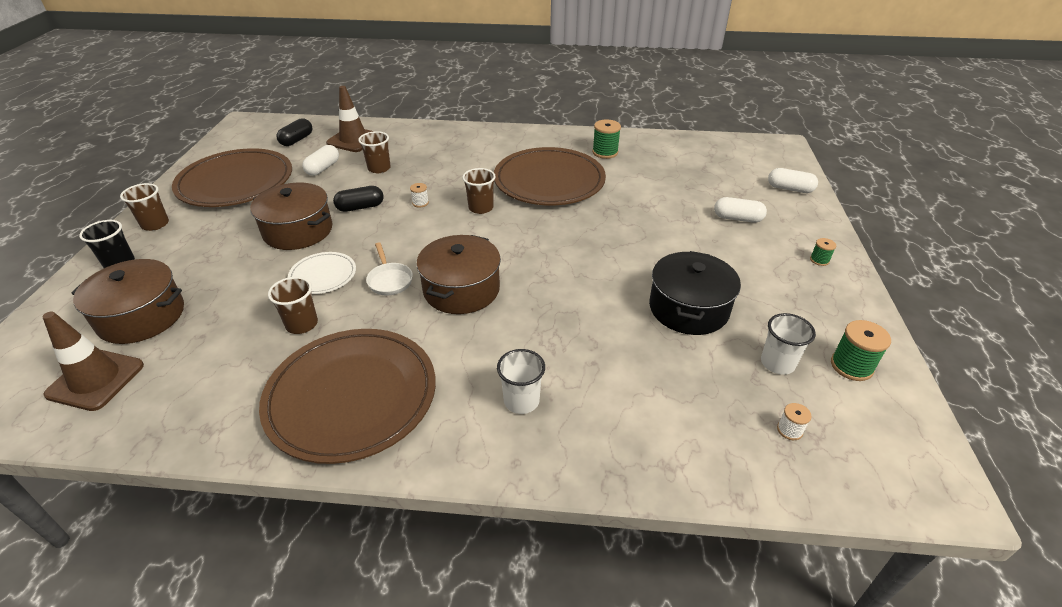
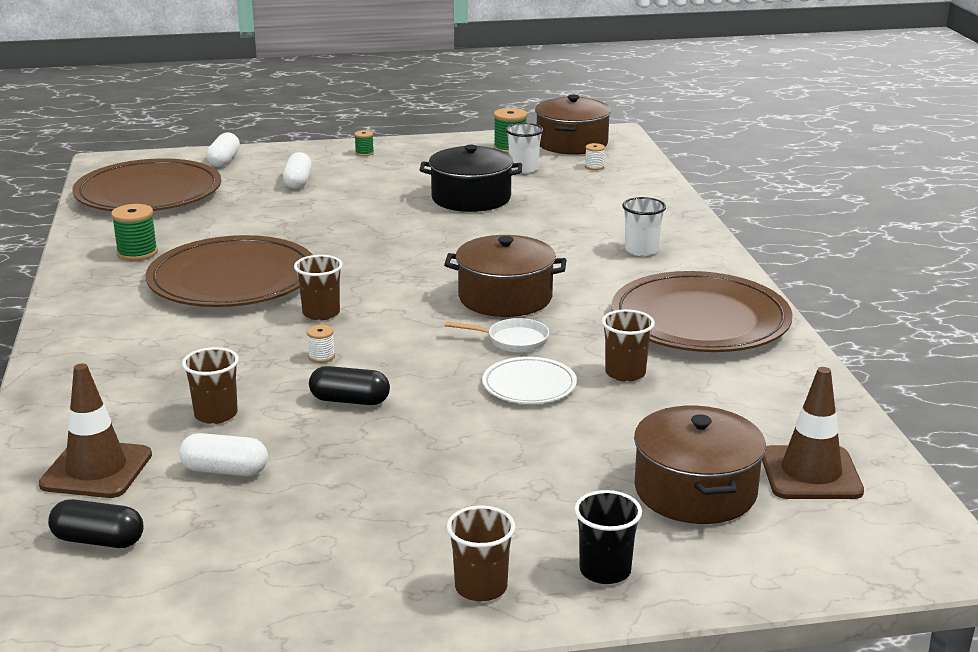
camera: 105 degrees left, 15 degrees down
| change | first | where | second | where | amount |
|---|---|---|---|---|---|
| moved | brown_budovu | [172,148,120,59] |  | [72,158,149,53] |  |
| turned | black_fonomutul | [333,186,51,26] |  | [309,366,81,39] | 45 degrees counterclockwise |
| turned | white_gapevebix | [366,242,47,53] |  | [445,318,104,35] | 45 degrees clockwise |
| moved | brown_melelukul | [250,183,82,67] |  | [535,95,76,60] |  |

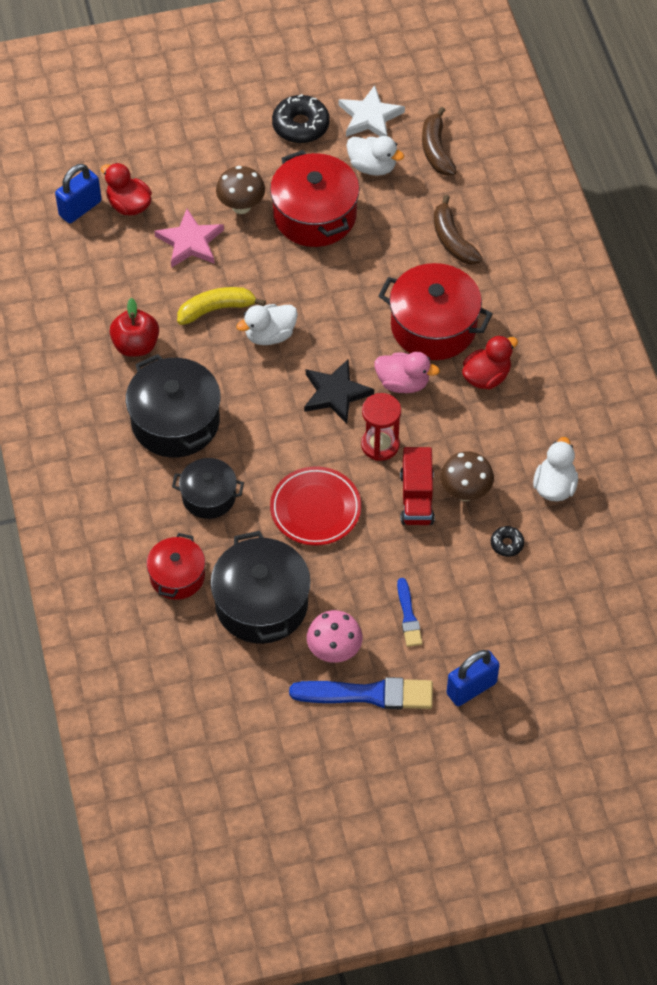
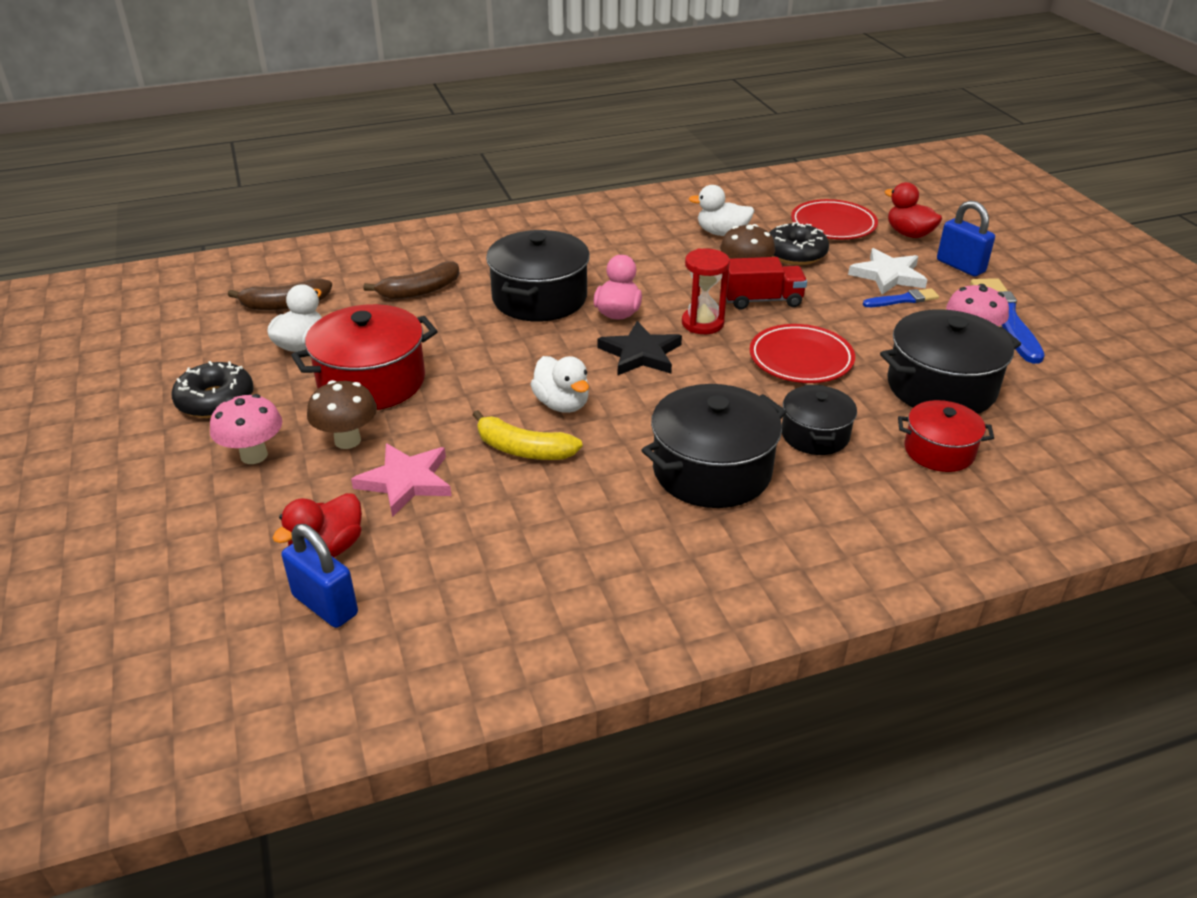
camera: 95 degrees left, 20 degrees down
| change | first | where | second | where | amount |
|---|---|---|---|---|---|
| added |  |  | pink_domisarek | [210,394,72,70] |  |
| turned | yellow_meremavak | [177,287,89,38] |  | [473,410,109,50] | 45 degrees counterclockwise |
| recoloured | red_melelukul | [378,263,115,97] | black_melelukul | [486,230,104,92] |  |
| resized | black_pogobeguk | [491,526,33,31] |  | [769,222,60,43] | x1.92 |
| added |  |  | red_budovu | [791,199,87,40] |  |
| moved | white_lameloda | [339,85,66,52] |  | [848,248,80,47] |  |
| moved | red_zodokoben | [462,335,56,54] |  | [885,182,57,56] |  |
| removed | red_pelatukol | [110,298,49,59] |  |  |  |

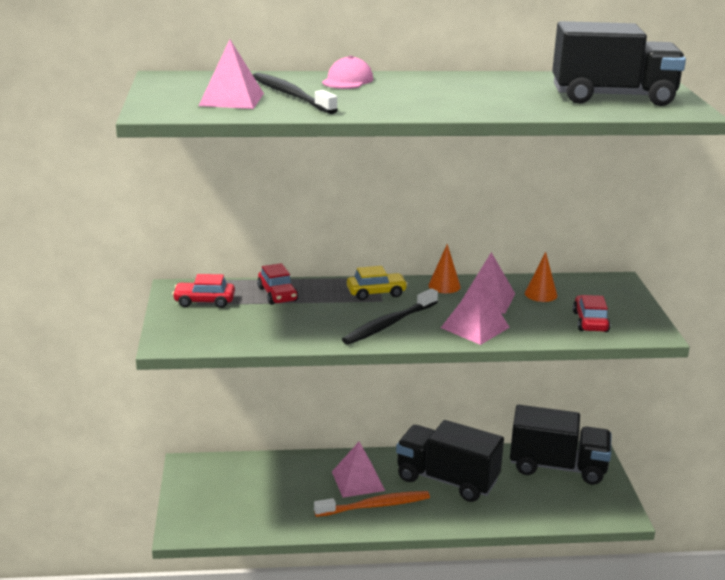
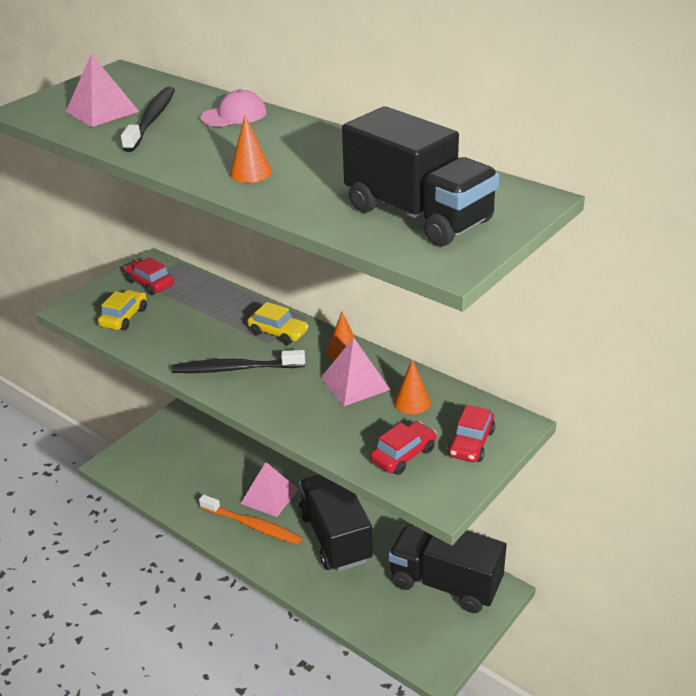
camera: 45 degrees right, 10 degrees up
| change | first | where | second | where | amount |
|---|---|---|---|---|---|
| added |  |  | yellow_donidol | [98,290,49,41] |  |
| added |  |  | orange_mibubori | [230,115,42,68] |  |
| turned | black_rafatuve | [510,405,101,80] |  | [388,525,119,88] | 150 degrees clockwise |
| moved | red_donidol | [257,263,41,42] |  | [447,405,48,57] |  |
| removed | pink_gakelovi | [441,279,69,66] |  |  |  |

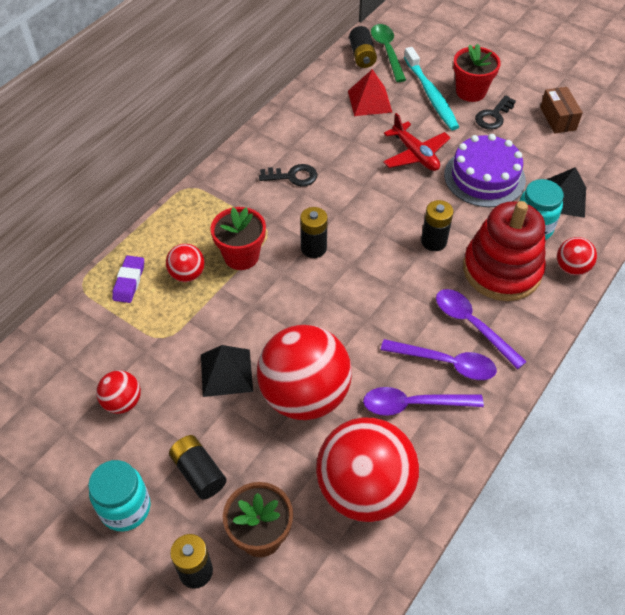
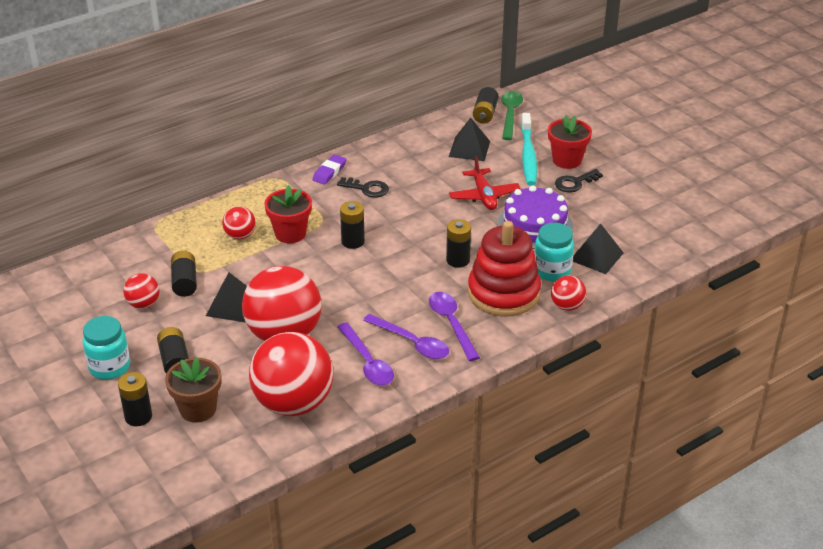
camera: 20 degrees right, 15 degrees down
| change | first | where | second | where | amount |
|---|---|---|---|---|---|
| added |  |  | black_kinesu | [171,251,26,46] |  |
| moved | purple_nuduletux | [112,256,32,47] |  | [312,154,34,31] |  |
| turned | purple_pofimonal | [363,387,121,29] |  | [337,323,57,63] | 135 degrees counterclockwise |
| recoloured | red_gakelovi | [348,69,45,47] | black_gakelovi | [449,118,41,43] |  |
| removed | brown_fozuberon | [540,87,43,46] |  |  |  |

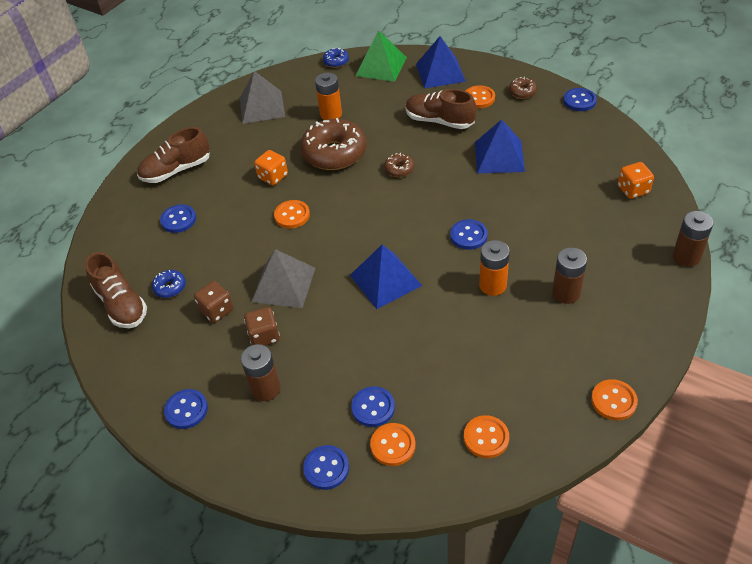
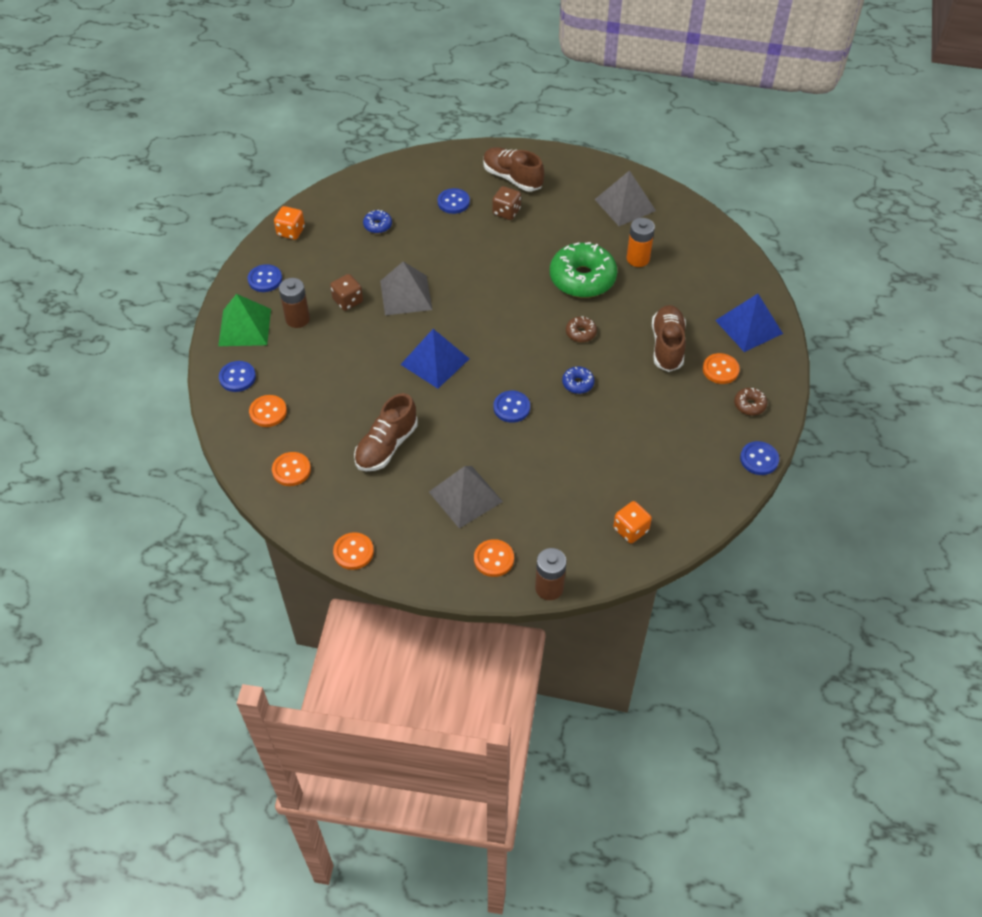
camera: 65 degrees right, 5 degrees up
| change | first | where | second | where | amount |
|---|---|---|---|---|---|
| moved | green_gakelovi | [355,30,52,52] |  | [218,294,53,52] |  |
| moved | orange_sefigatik | [254,150,34,36] |  | [274,206,31,34] |  |
| moved | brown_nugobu | [85,252,62,76] |  | [354,393,64,78] |  |
| replaced | brown_kinesu | [552,247,35,57] | grey_gakelovi | [429,466,74,62] |  |
| moved | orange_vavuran | [274,200,36,29] |  | [474,539,40,38] |  |
| moved | brown_sefigatik | [194,281,39,42] |  | [492,186,29,34] |  |
| recoloured | brown_pogobeguk | [300,118,67,52] | green_pogobeguk | [550,242,67,56] |  |
| moved | blue_pogobeguk | [323,48,26,20] |  | [562,366,33,28] |  |
| removed | blue_vavuran | [351,386,44,41] |  |  |  |
| removed | blue_gakelovi | [475,119,50,54] |  |  |  |
| removed | orange_kinesu | [479,240,31,56] |  |  |  |

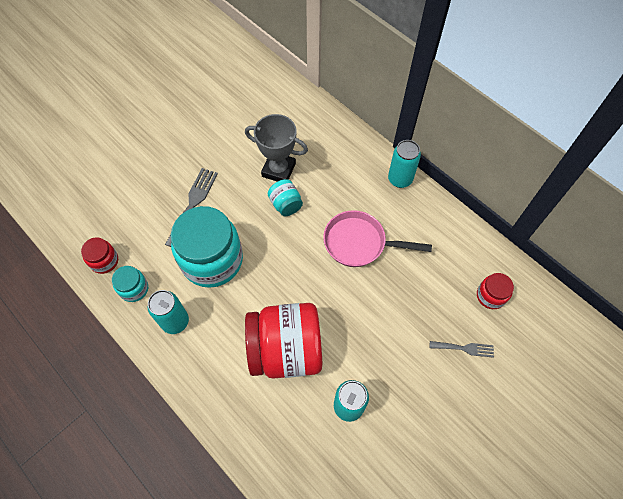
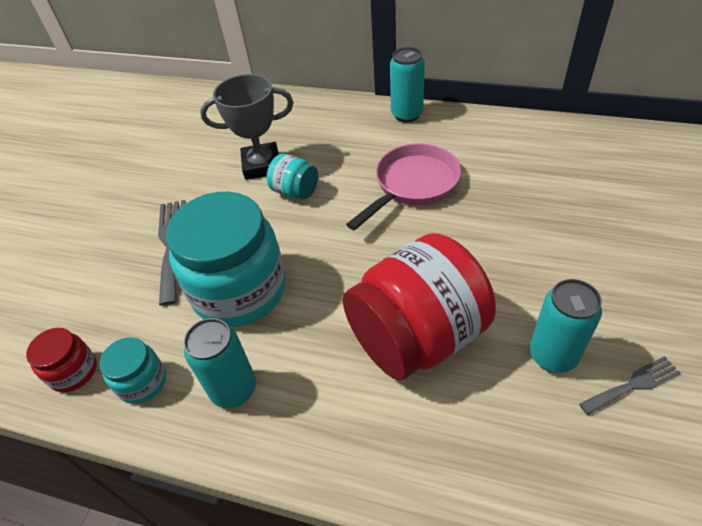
camera: 25 degrees left, 15 degrees down
| change | first | where | second | where | amount |
|---|---|---|---|---|---|
| turned | pink_gapevebix | [323,210,109,57] |  | [346,143,115,87] | 150 degrees clockwise |
| moved | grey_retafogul | [430,341,64,17] |  | [579,356,102,59] |  |
| removed | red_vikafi | [477,273,37,36] |  |  |  |

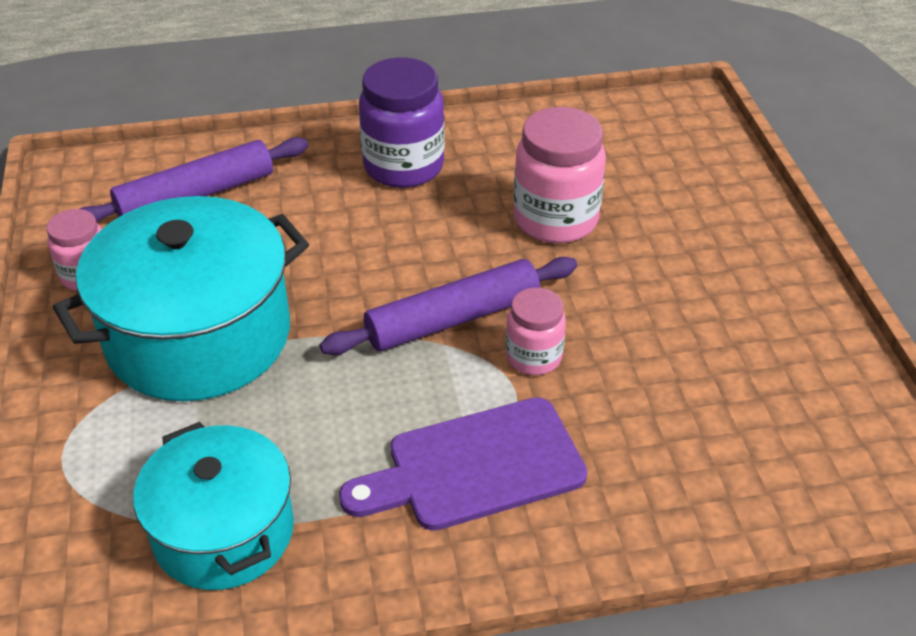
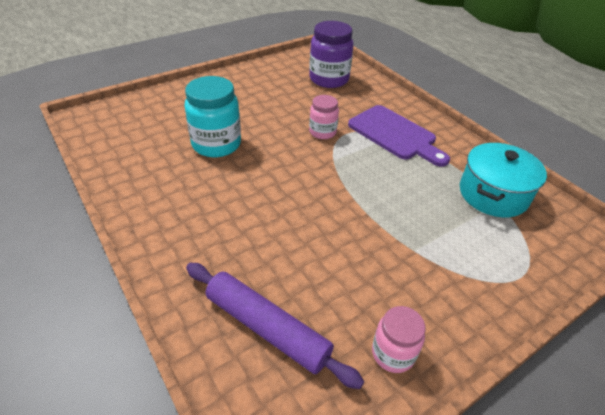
camera: 115 degrees left, 0 degrees up
| change | first | where | second | where | amount |
|---|---|---|---|---|---|
| recoloured | pink_vikafi | [513,107,93,137] | turquoise_vikafi | [184,76,57,81] |  |
| moved | purple_vikafi | [359,58,86,130] |  | [309,21,45,67] |  |
| removed | turquoise_melelukul | [53,196,256,205] |  |  |  |
| removed | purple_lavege | [320,257,257,98] |  |  |  |

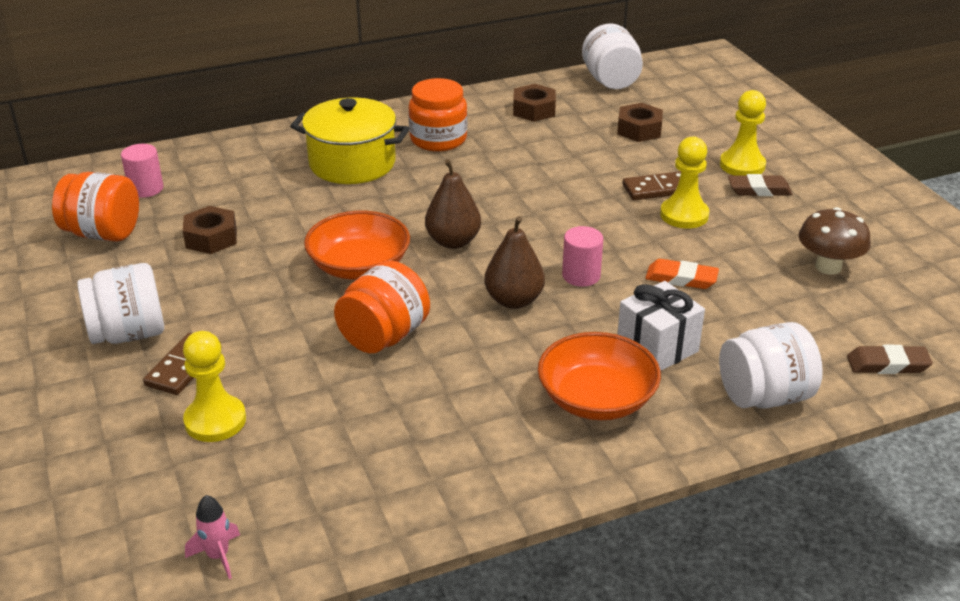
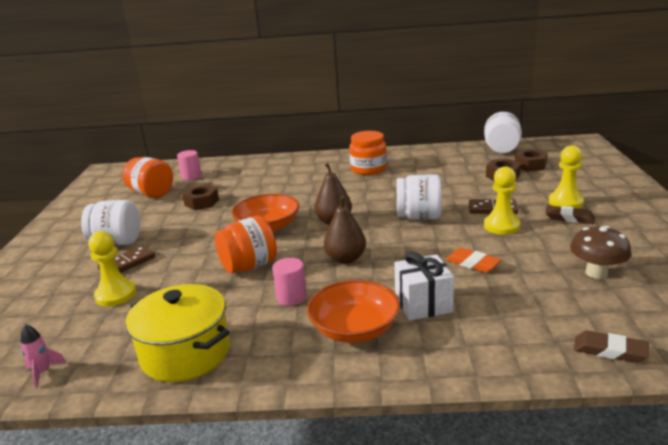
camera: 25 degrees right, 10 degrees down
| change | first | where | second | where | amount |
|---|---|---|---|---|---|
| moved | yellow_melelukul | [290,97,119,87] |  | [126,284,104,98] |  |
| moved | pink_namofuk | [562,226,41,61] |  | [272,258,35,48] |  |
| moved | white_vikafi | [719,322,104,87] |  | [397,174,45,46] |  |
| moved | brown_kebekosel | [513,84,43,38] |  | [515,149,33,23] |  |

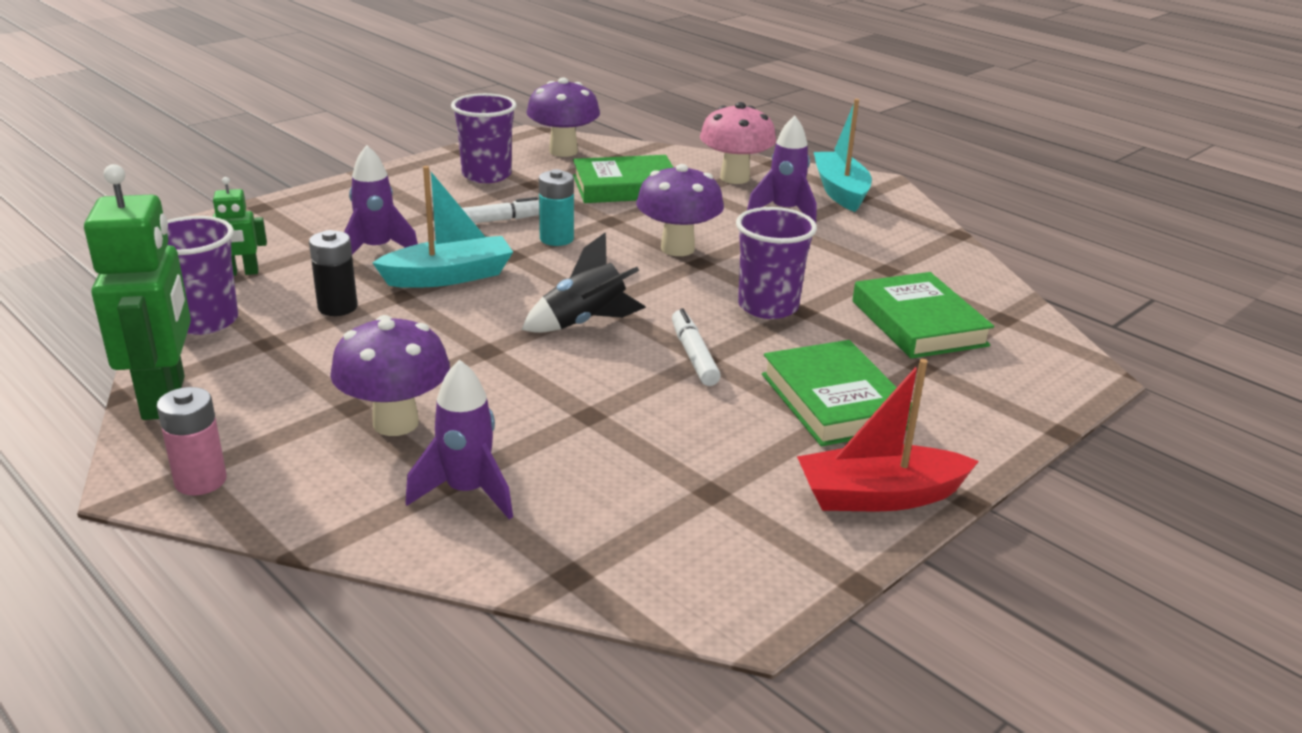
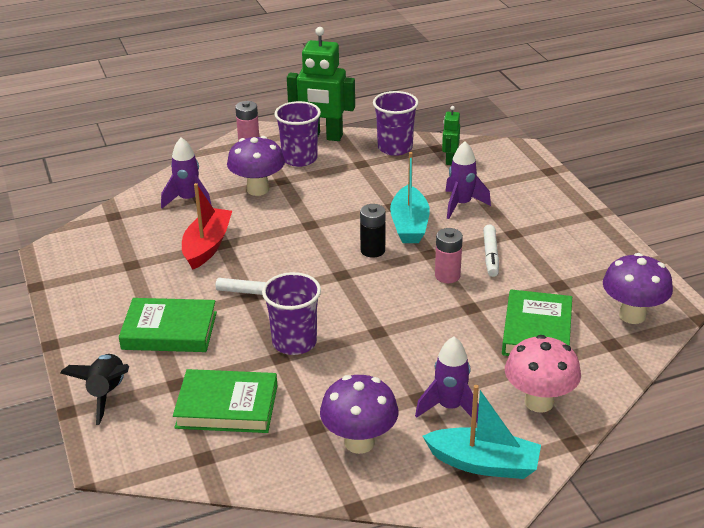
camera: 115 degrees right, 5 degrees up
| change | first | where | second | where | amount |
|---|---|---|---|---|---|
| moved | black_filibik | [522,233,124,100] |  | [60,354,69,71] |  |
| moved | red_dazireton | [797,359,182,152] |  | [182,183,50,87] |  |
| moved | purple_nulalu | [451,93,65,90] |  | [274,101,47,66] |  |
| moved | purple_domisarek | [636,164,88,92] |  | [320,375,79,79] |  |
| moved | black_kinesu | [309,230,49,86] |  | [360,204,26,54] |  |
| recoloured | turquoise_kinesu | [539,169,35,77] | pink_kinesu | [435,228,28,55] |  |

